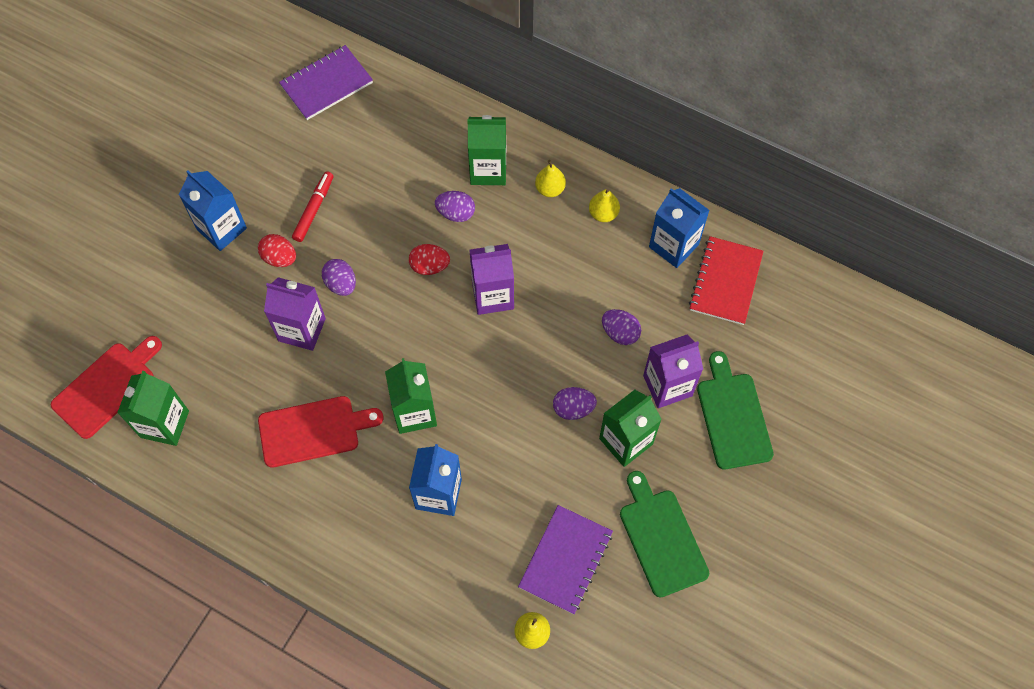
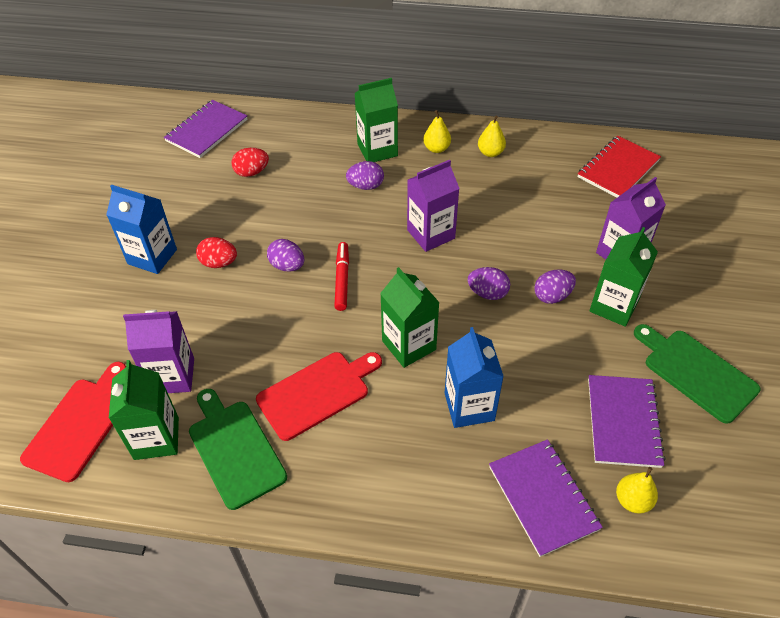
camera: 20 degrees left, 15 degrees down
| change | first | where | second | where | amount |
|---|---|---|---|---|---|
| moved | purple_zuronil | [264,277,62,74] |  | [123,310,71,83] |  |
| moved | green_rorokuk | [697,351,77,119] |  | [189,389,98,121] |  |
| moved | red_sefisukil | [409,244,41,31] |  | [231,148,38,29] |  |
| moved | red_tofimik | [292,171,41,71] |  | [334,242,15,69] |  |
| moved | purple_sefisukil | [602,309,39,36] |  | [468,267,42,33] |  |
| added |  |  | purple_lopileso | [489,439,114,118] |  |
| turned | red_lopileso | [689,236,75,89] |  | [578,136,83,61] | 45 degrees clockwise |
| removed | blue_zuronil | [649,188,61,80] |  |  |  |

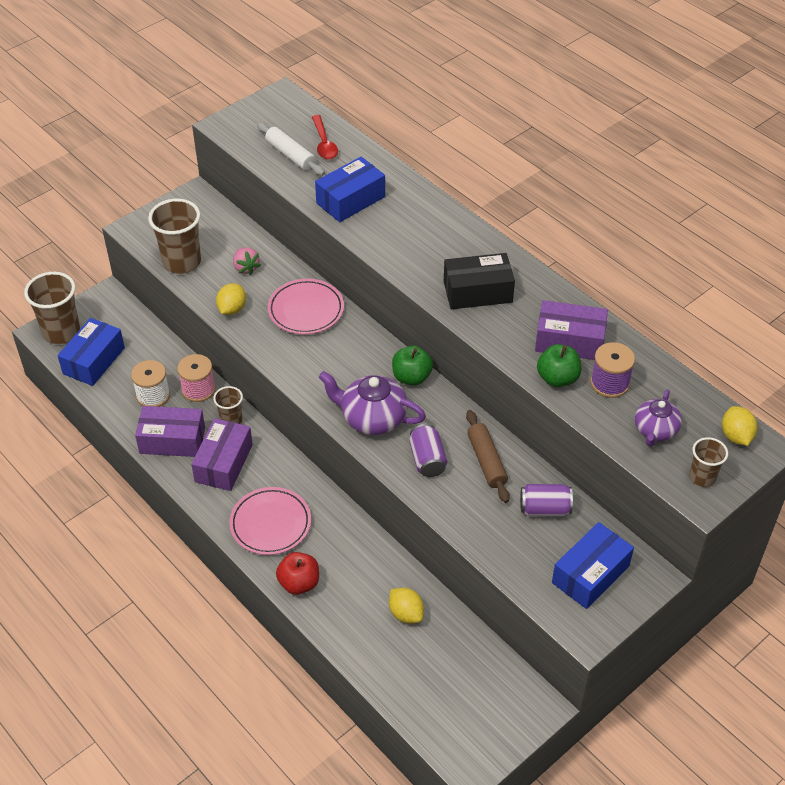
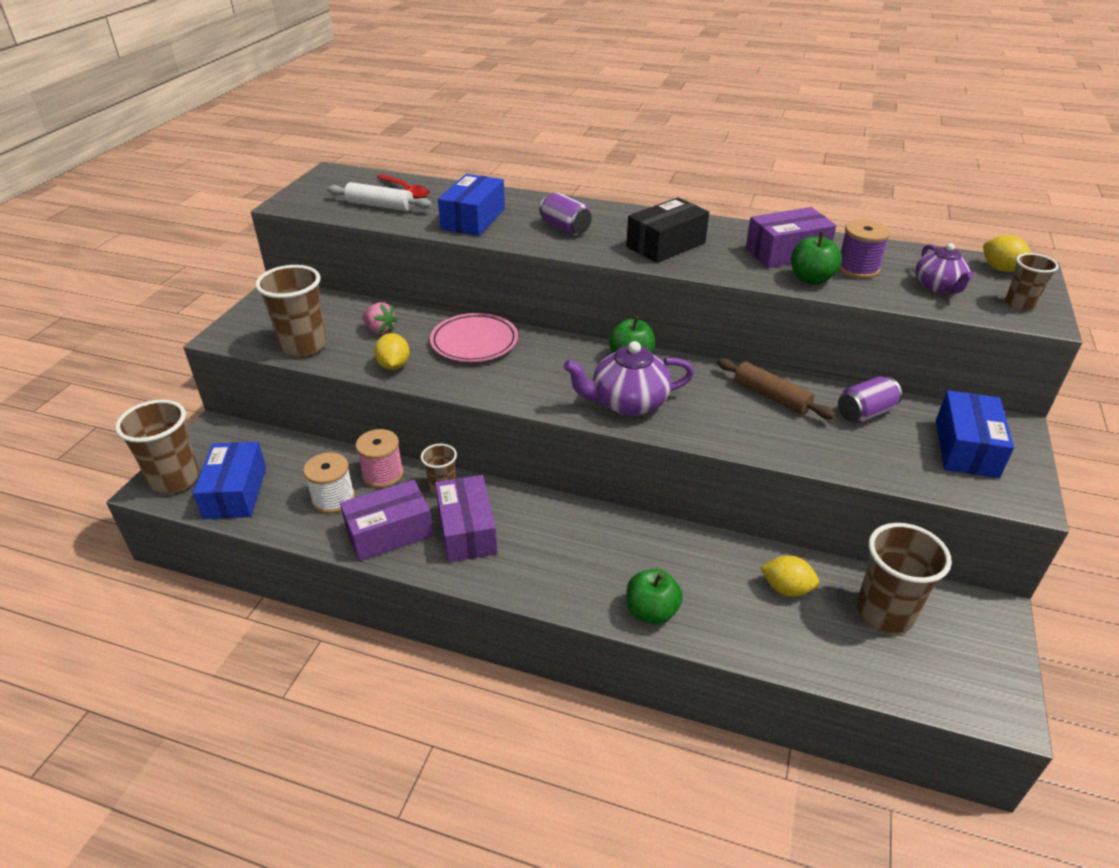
camera: 30 degrees left, 10 degrees down
| change | first | where | second | where | amount |
|---|---|---|---|---|---|
| moved | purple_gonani | [409,424,38,53] |  | [540,193,52,43] |  |
| recoloured | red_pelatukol | [276,552,43,43] | green_pelatukol | [627,569,56,55] |  |
| added |  |  | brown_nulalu | [857,523,95,111] |  |
| removed | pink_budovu | [229,487,82,68] |  |  |  |

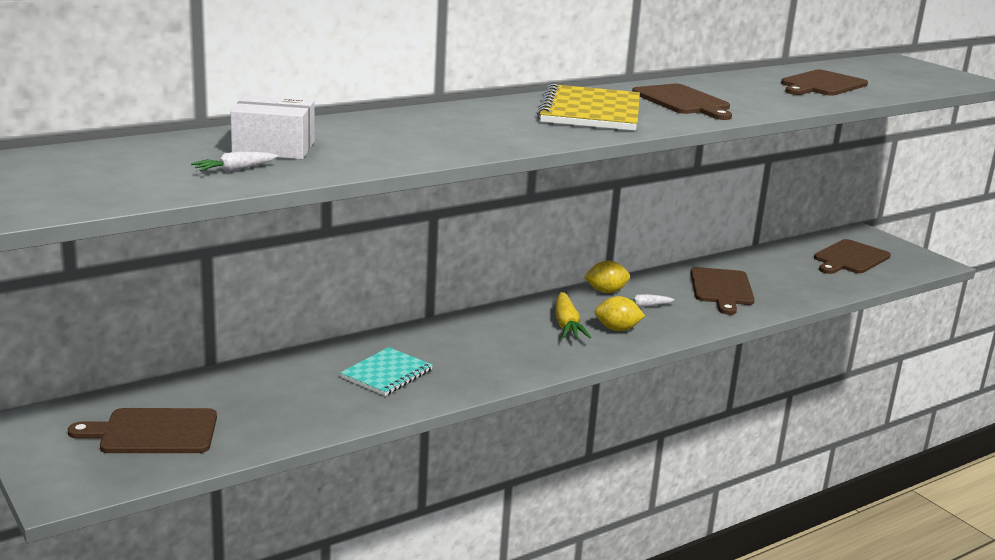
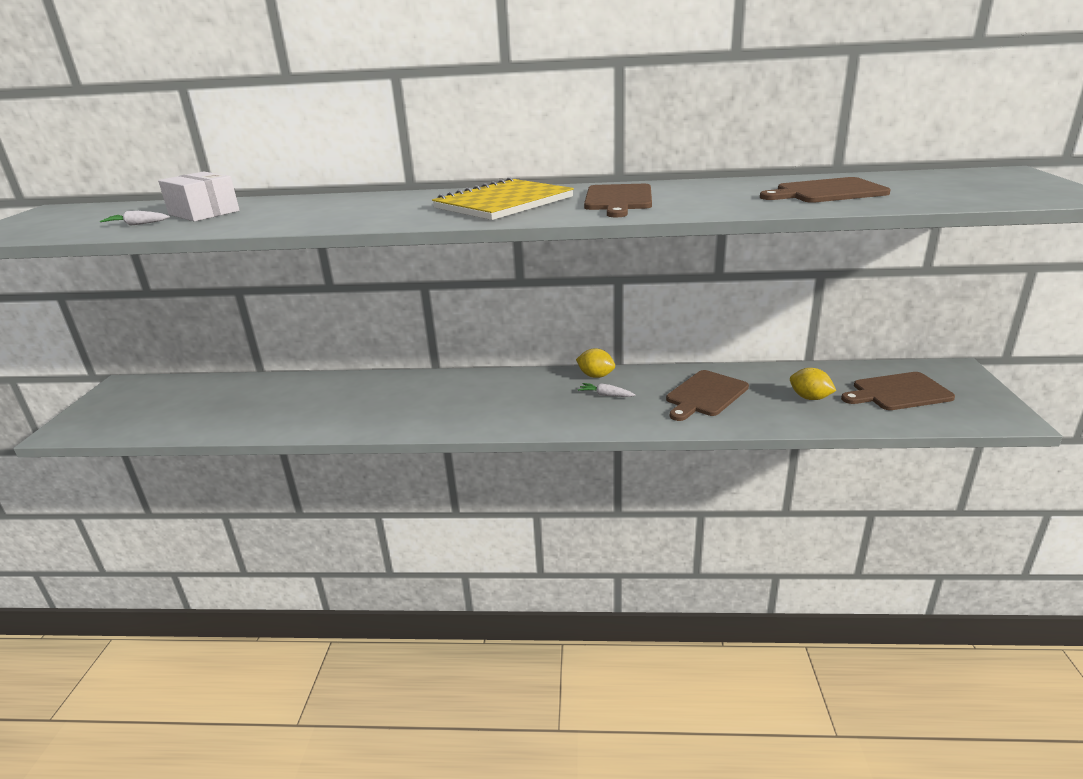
camera: 40 degrees right, 5 degrees up
| change | first | where | second | where | amount |
|---|---|---|---|---|---|
| moved | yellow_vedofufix | [594,296,51,35] |  | [790,368,46,32] |  |
| removed | brown_rorokuk | [68,408,149,45] |  |  |  |
| removed | turquoise_lopileso | [340,347,93,49] |  |  |  |
| removed | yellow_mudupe | [555,292,36,47] |  |  |  |

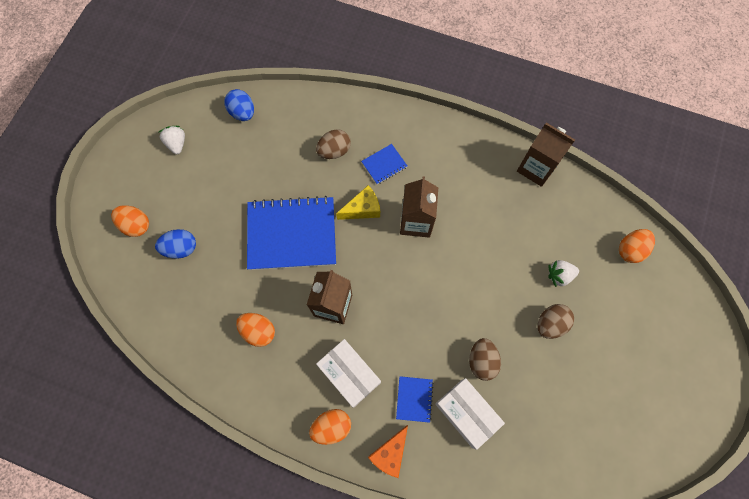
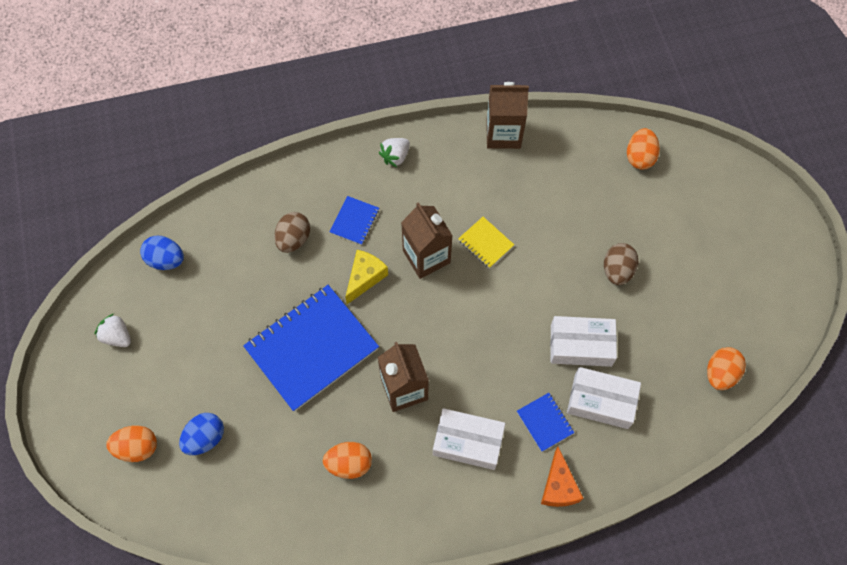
camera: 35 degrees left, 5 degrees down
| change | first | where | second | where | amount |
|---|---|---|---|---|---|
| moved | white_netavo | [548,260,31,27] |  | [379,138,31,29] |  |
| added |  |  | yellow_lopileso | [458,217,56,51] |  |
| replaced | brown_sefisukil | [469,338,32,43] | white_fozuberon | [550,316,67,51] |  |
| moved | orange_sefisukil | [309,409,42,36] |  | [707,347,39,43] |  |

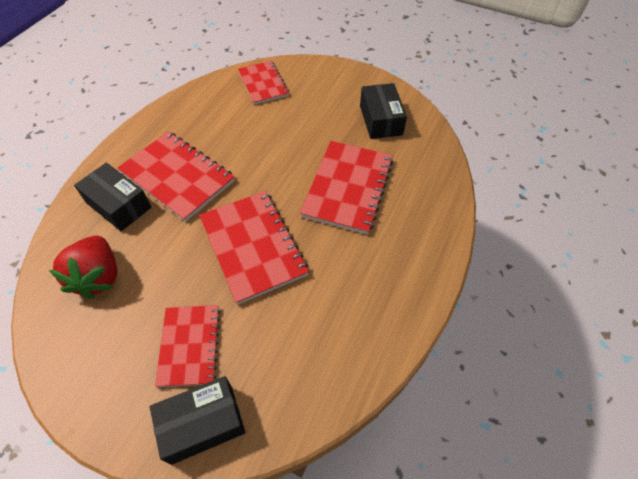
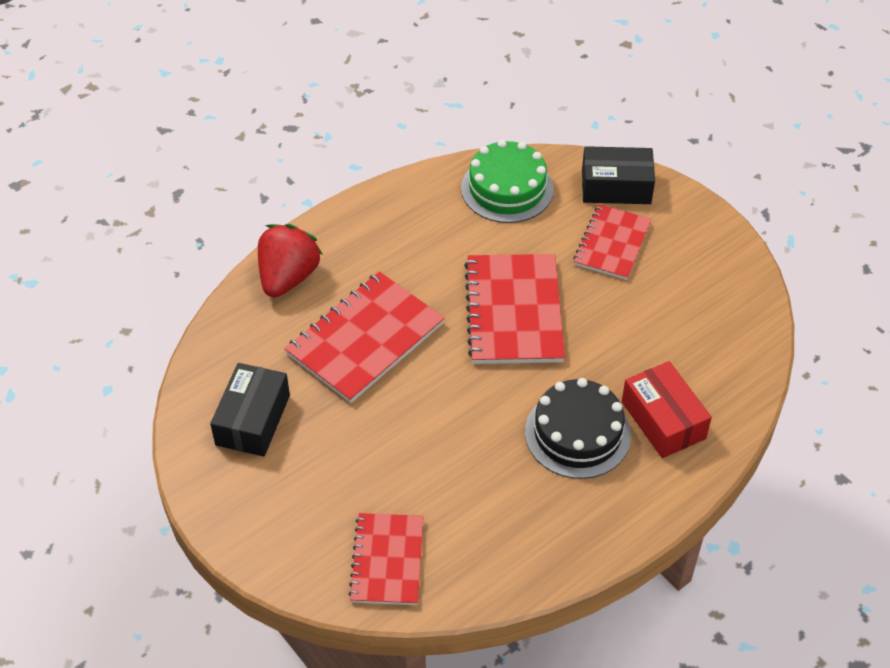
camera: 155 degrees left, 5 degrees down
| change | first | where | second | where | amount |
|---|---|---|---|---|---|
| moved | red_netavo | [49,236,68,63] |  | [258,224,65,74] |  |
| added |  |  | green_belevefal | [461,140,93,83] |  |
| replaced | red_lopileso | [117,131,118,91] | black_belevefal | [525,378,106,101] |  |
| recoloured | black_fozuberon | [74,163,77,68] | red_fozuberon | [622,361,90,97] |  |

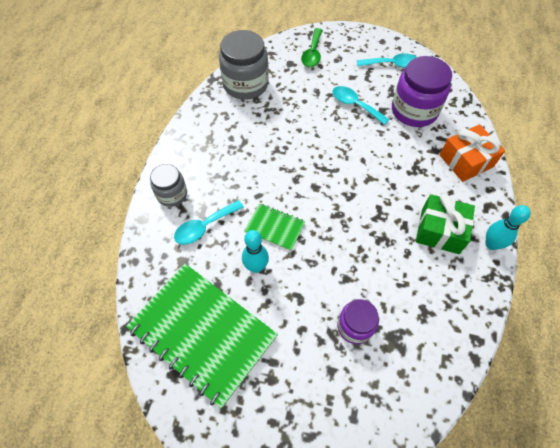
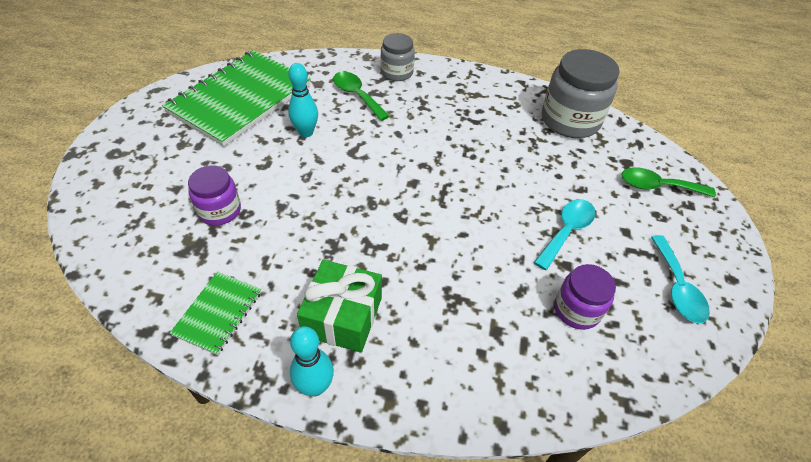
camera: 85 degrees right, 10 degrees down
| change | first | where | second | where | amount |
|---|---|---|---|---|---|
| moved | green_lopileso | [244,203,62,48] |  | [170,272,91,83] |  |
| recoloured | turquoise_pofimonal | [174,200,70,45] | green_pofimonal | [333,72,57,49] |  |
| resized | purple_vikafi | [392,56,60,71] |  | [555,264,61,66] | x0.59 |
| removed | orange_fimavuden | [440,124,65,58] |  |  |  |

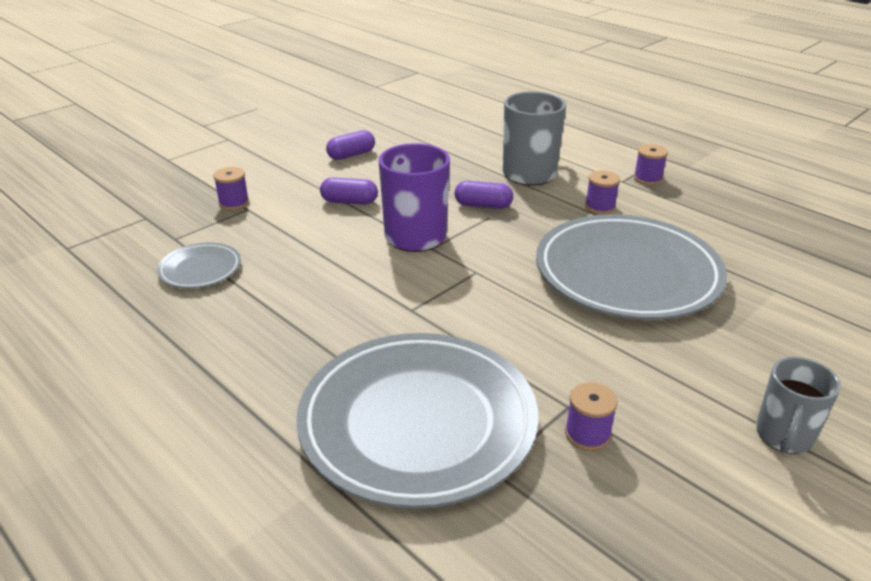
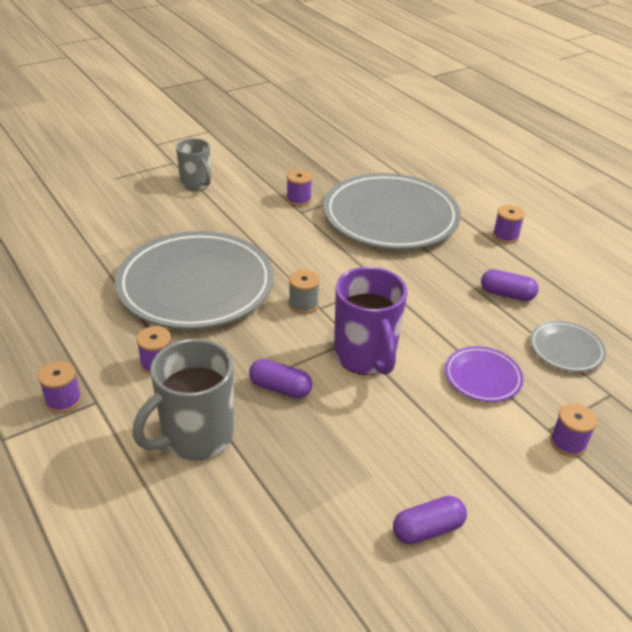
camera: 170 degrees left, 5 degrees up
| change | first | where | second | where | amount |
|---|---|---|---|---|---|
| turned | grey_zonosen | [756,357,85,97] |  | [176,138,35,53] | 105 degrees clockwise |
| added |  |  | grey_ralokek | [289,270,31,44] |  |
| added |  |  | purple_budovu | [445,346,78,56] |  |
| moved | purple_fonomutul | [320,177,58,28] |  | [481,269,58,32] |  |
| added |  |  | purple_ralokek | [493,205,32,39] |  |

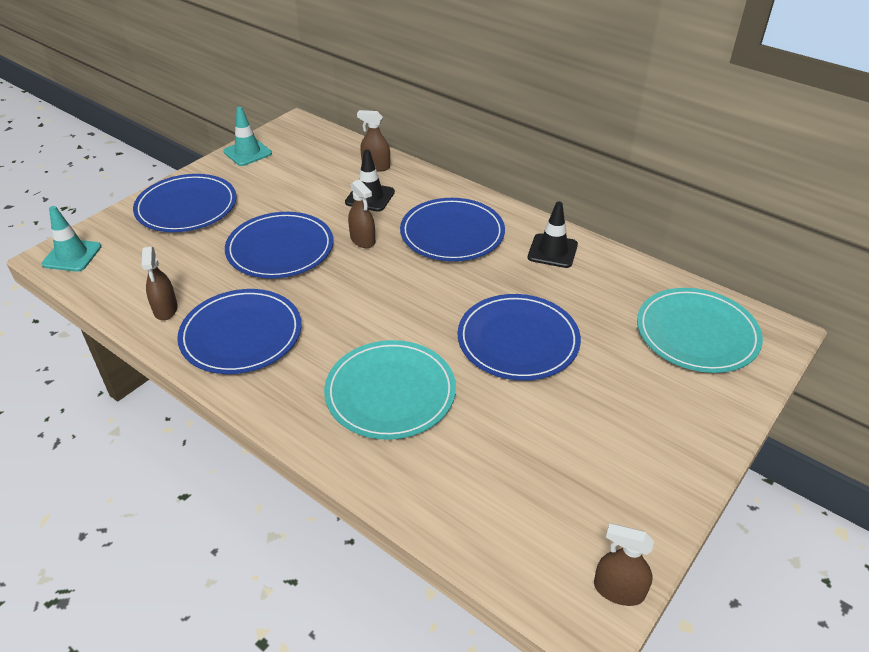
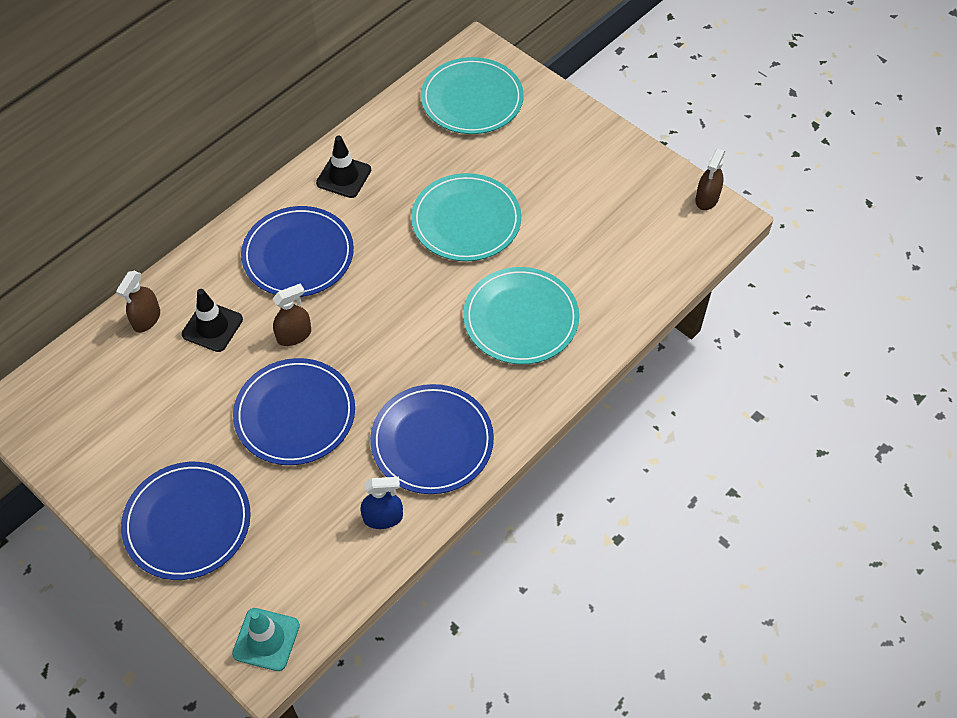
camera: 85 degrees left, 15 degrees up
| change | first | where | second | where | amount |
|---|---|---|---|---|---|
| recoloured | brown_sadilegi | [142,247,36,73] | blue_sadilegi | [360,477,43,52] |  |
| recoloured | blue_budovu | [457,294,124,87] | turquoise_budovu | [411,173,110,88] |  |
| removed | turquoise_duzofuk | [223,107,49,59] |  |  |  |

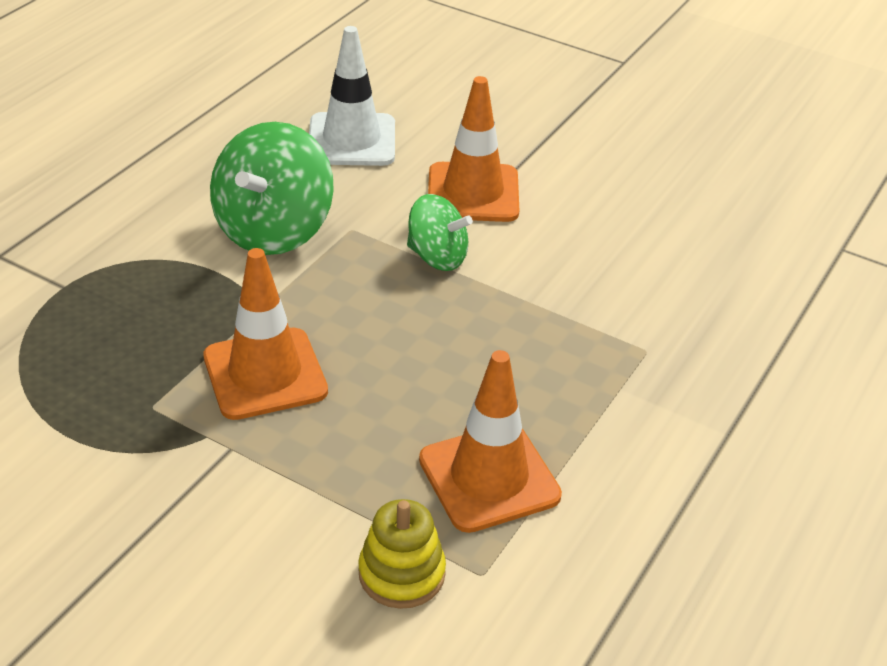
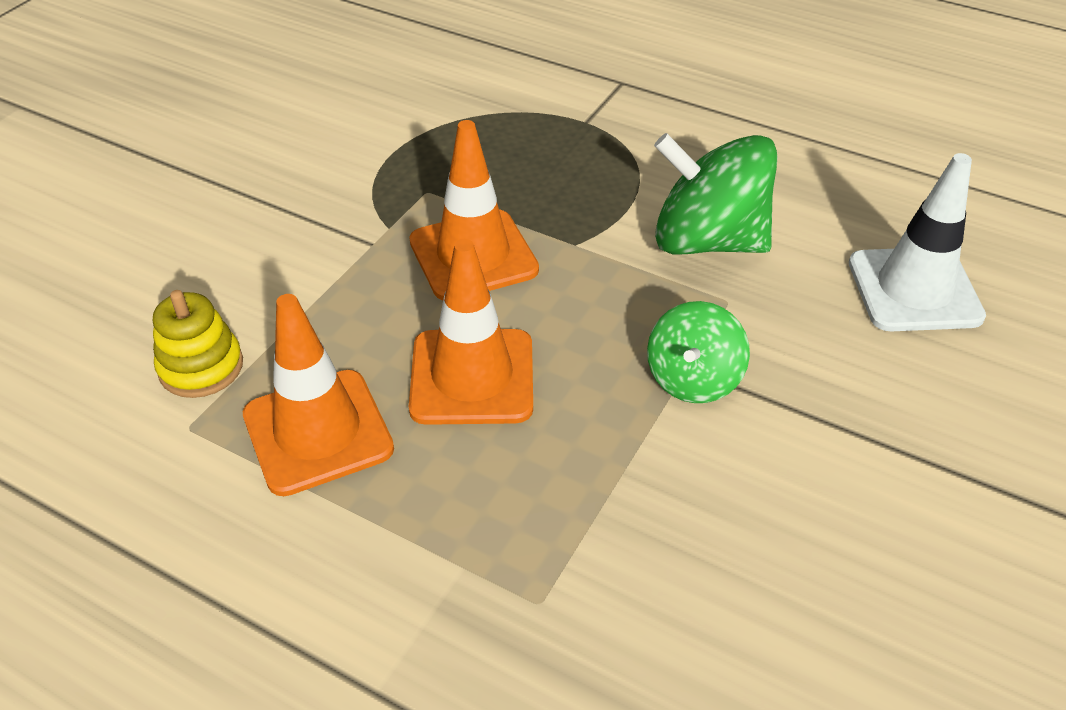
camera: 90 degrees right, 5 degrees up
| change | first | where | second | where | amount |
|---|---|---|---|---|---|
| moved | orange_duzofuk | [428,76,91,146] |  | [409,239,124,186] |  |

